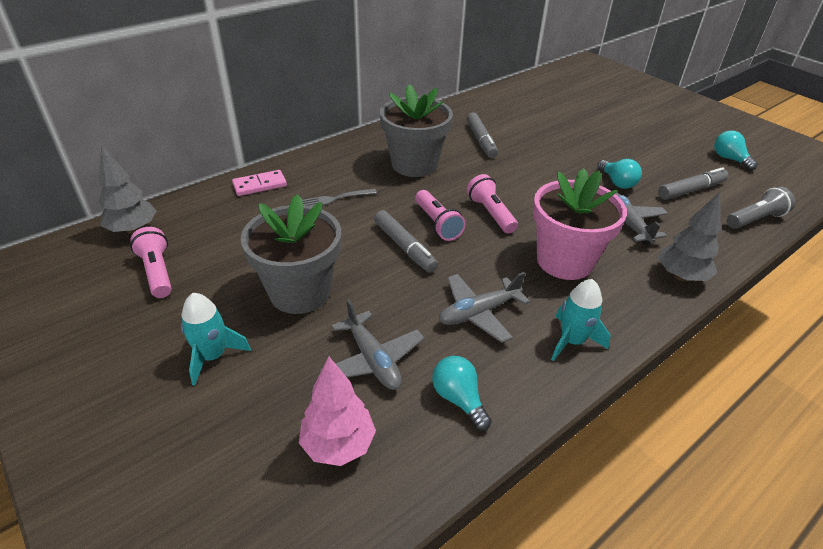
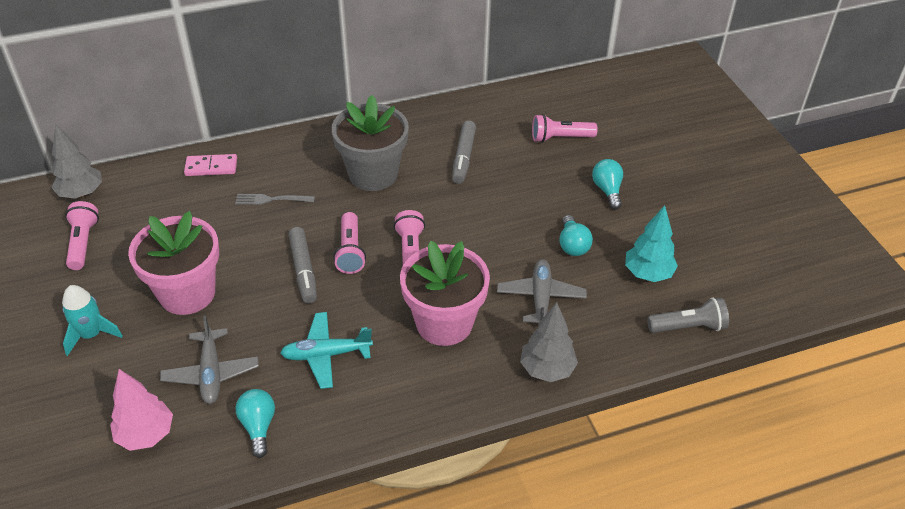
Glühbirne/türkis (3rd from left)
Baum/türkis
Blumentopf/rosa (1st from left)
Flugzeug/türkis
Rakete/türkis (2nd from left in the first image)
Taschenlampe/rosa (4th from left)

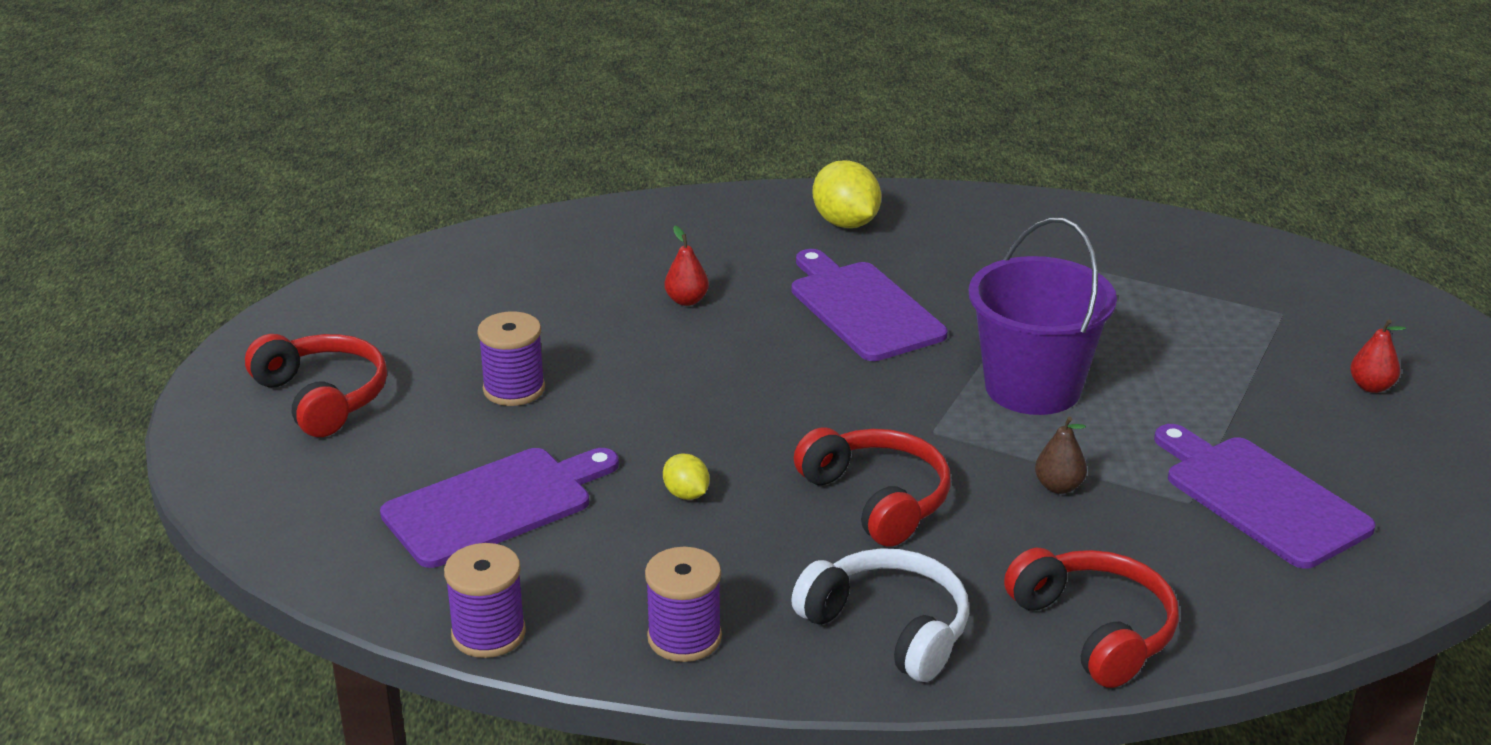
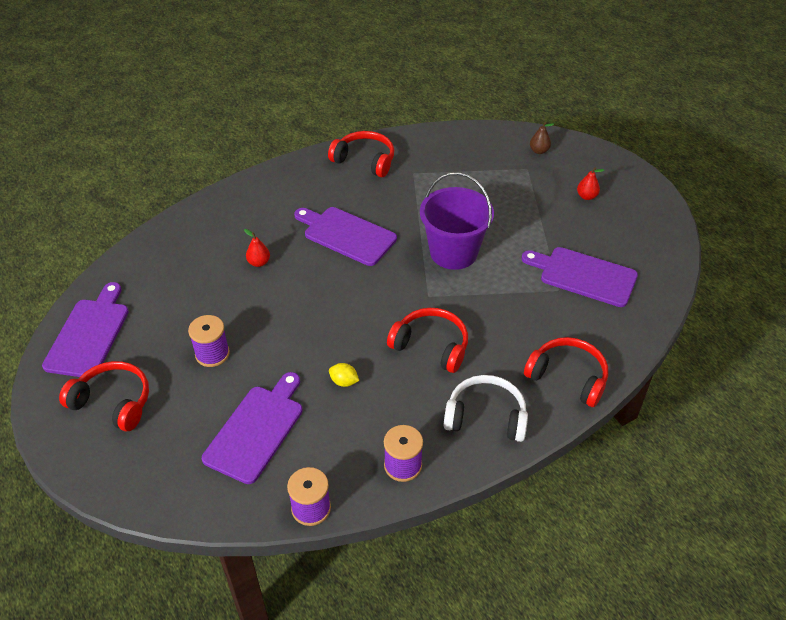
Zitrone/gelb (2nd from left in the first image)
Birne/braun
Kopfhörer/rot (2nd from left)
Schneidebrett/lila (1st from left)

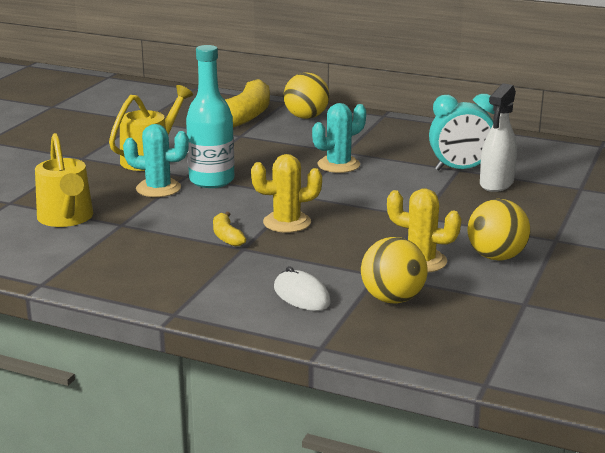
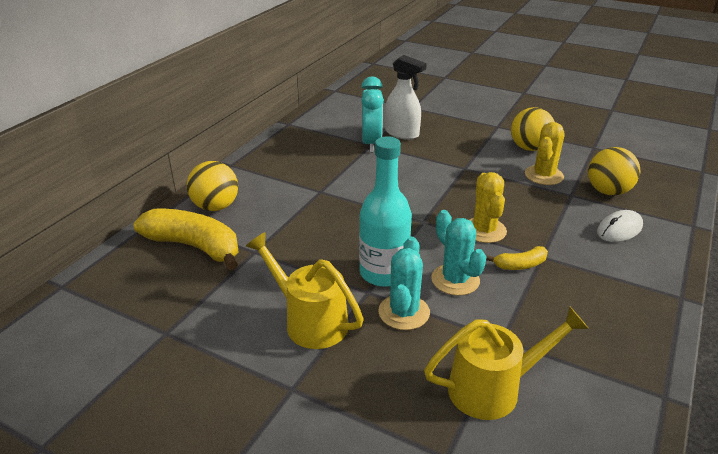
Kaktus/türkis (2nd from left)

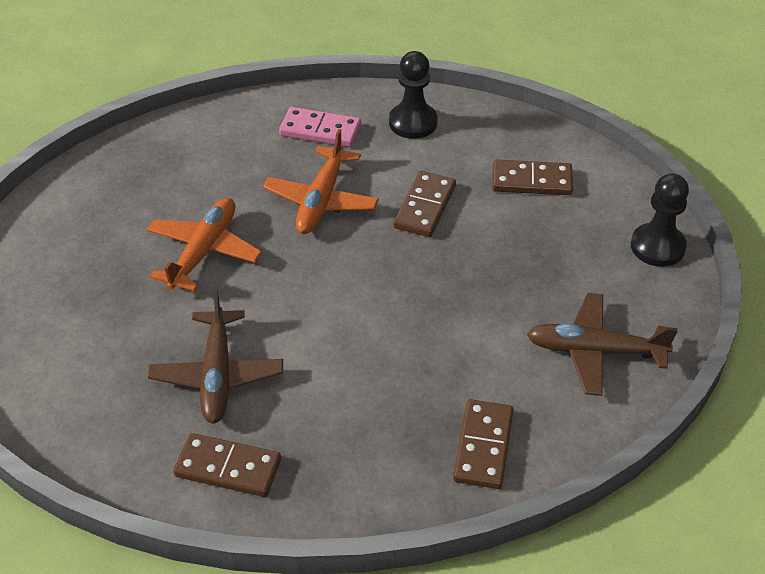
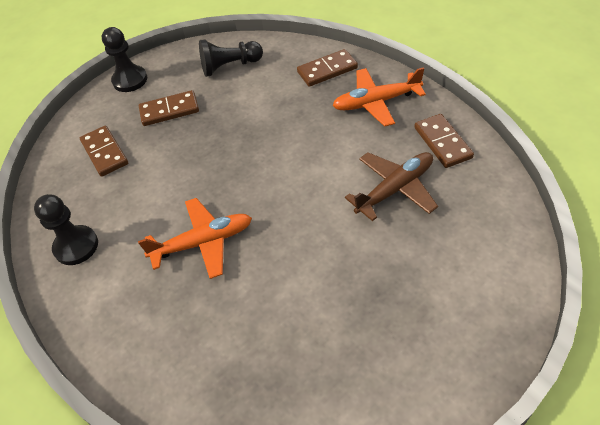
Dominostein/rosa
Dominostein/braun (2nd from left)
Flugzeug/orange (2nd from left)
Bauer/schwarz (3rd from left)

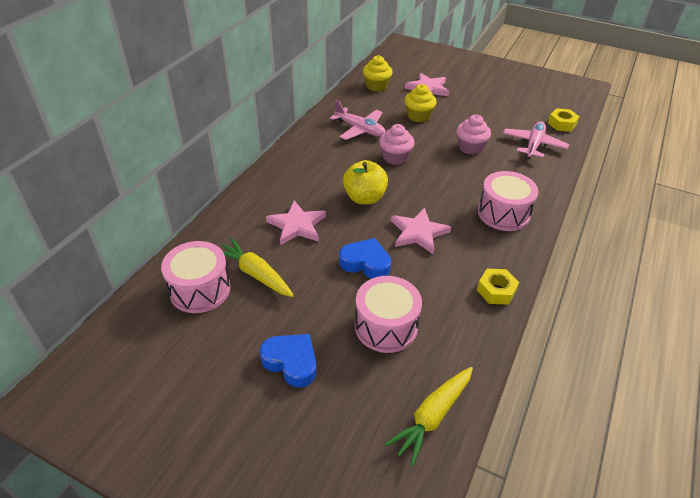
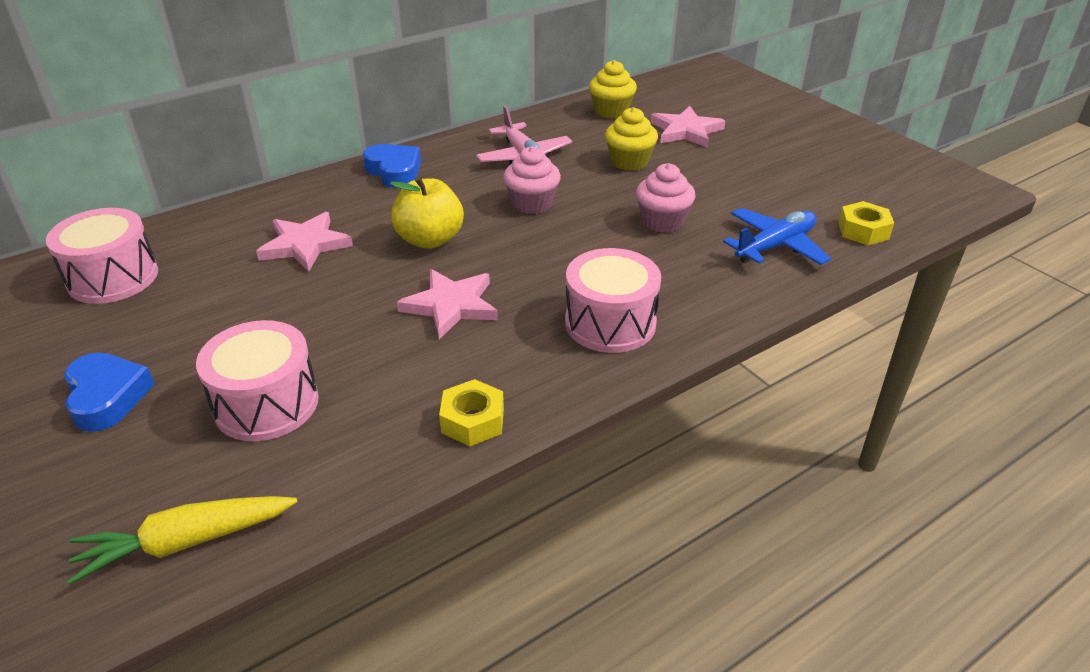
Flugzeug/blau
Karotte/gelb (1st from left in the first image)
Herz/blau (2nd from left)

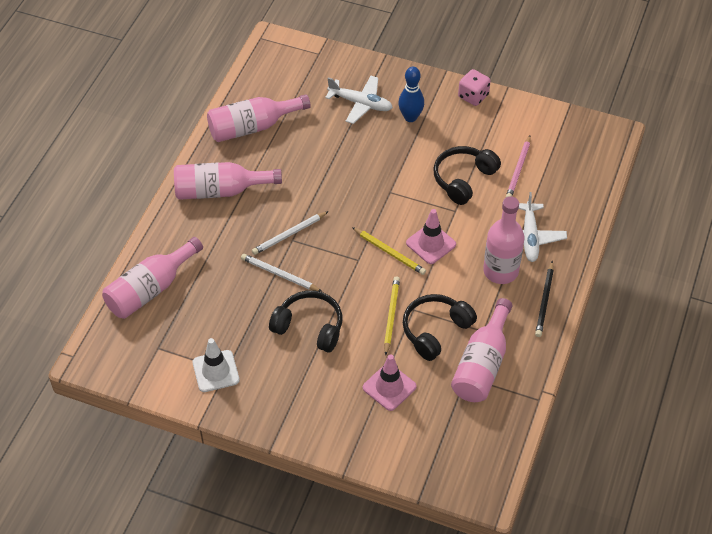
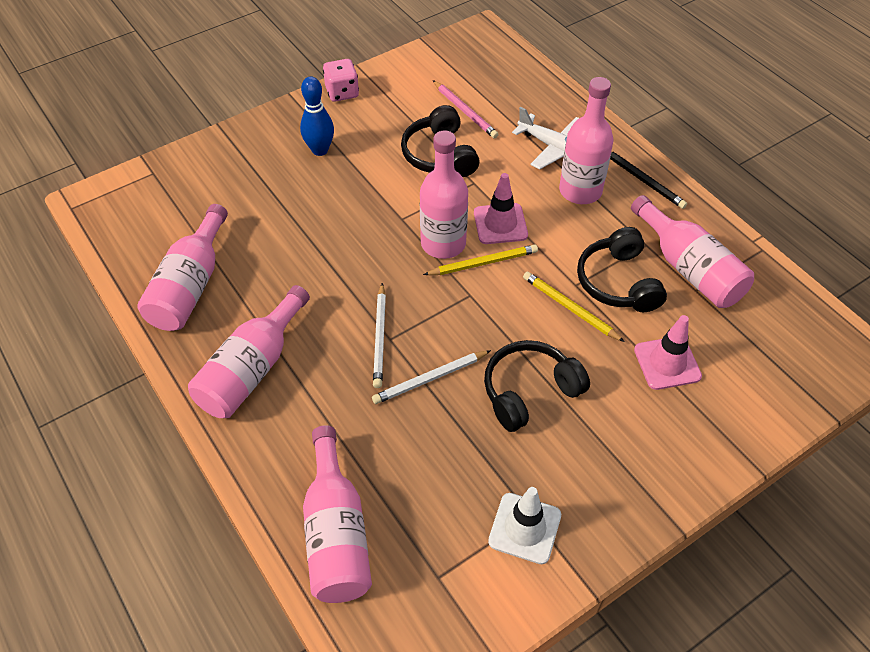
Flugzeug/weiß (1st from left in the first image)
Flasche/rosa (4th from left)

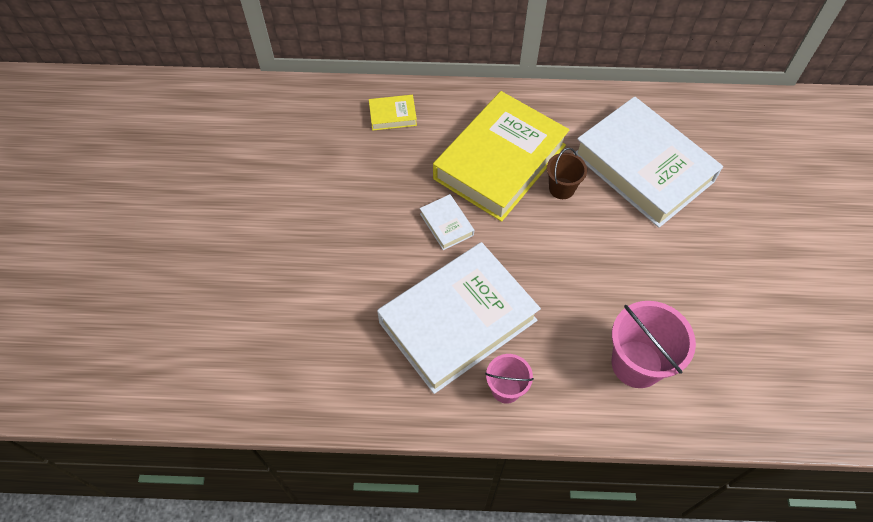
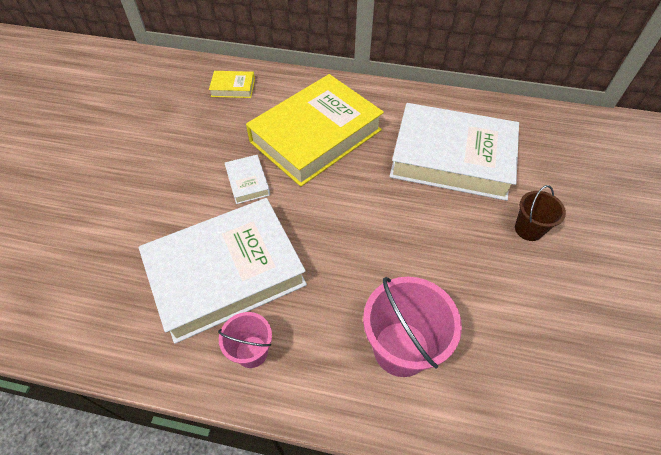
Buch/weiß (3rd from left)
Eimer/braun

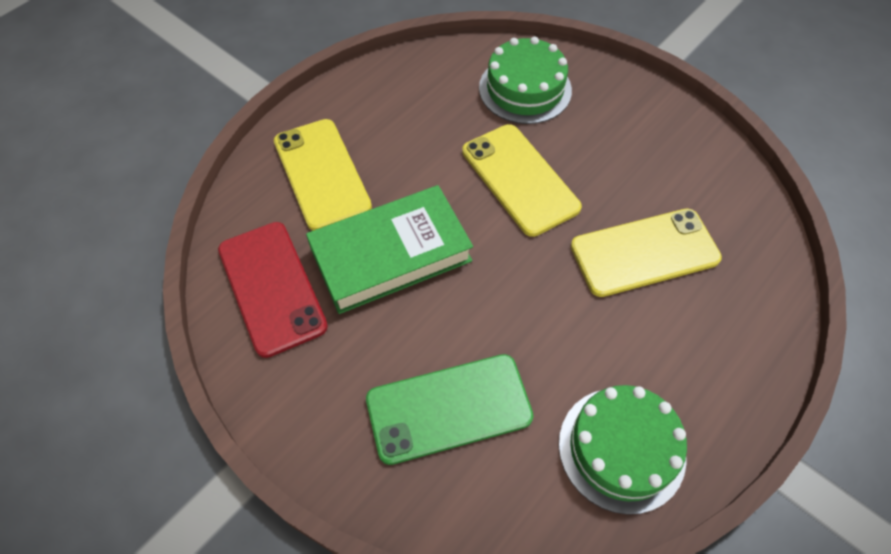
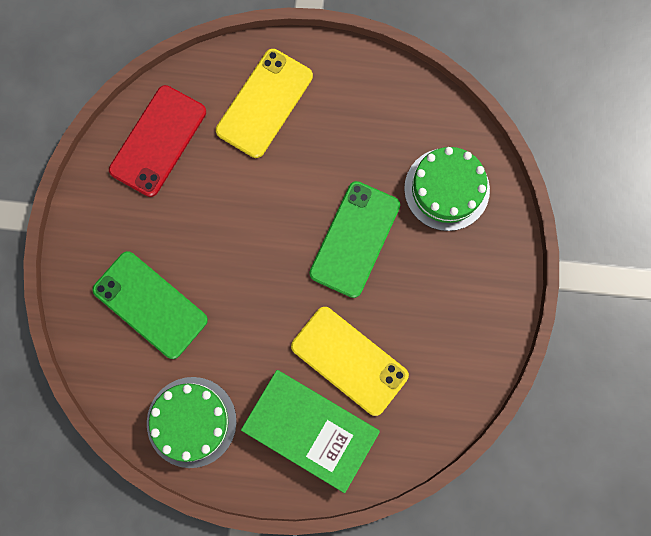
Handy/grün (2nd from left)
Buch/grün

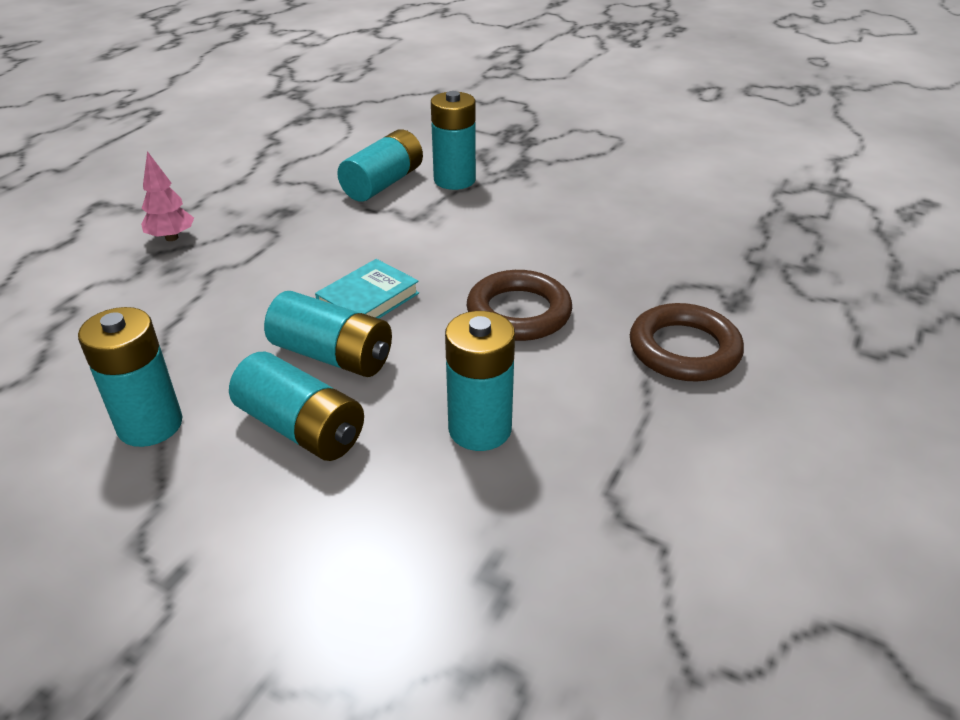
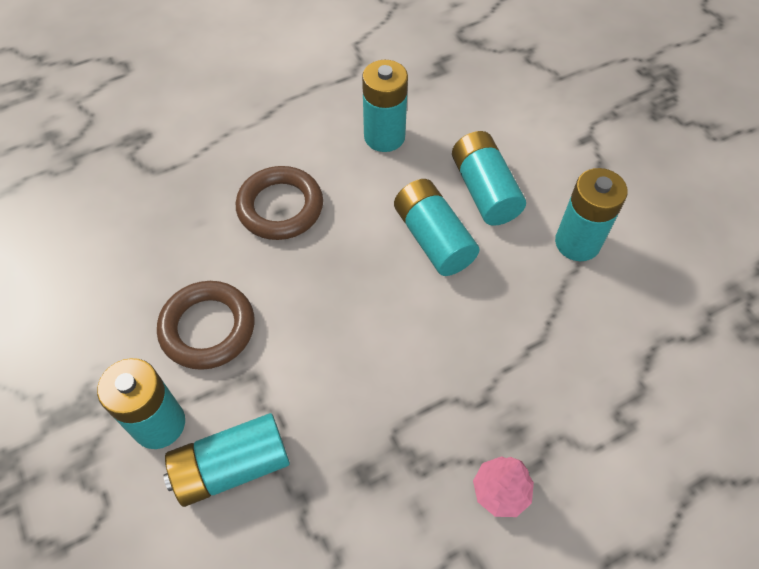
Buch/türkis
Ring/braun (1st from left)

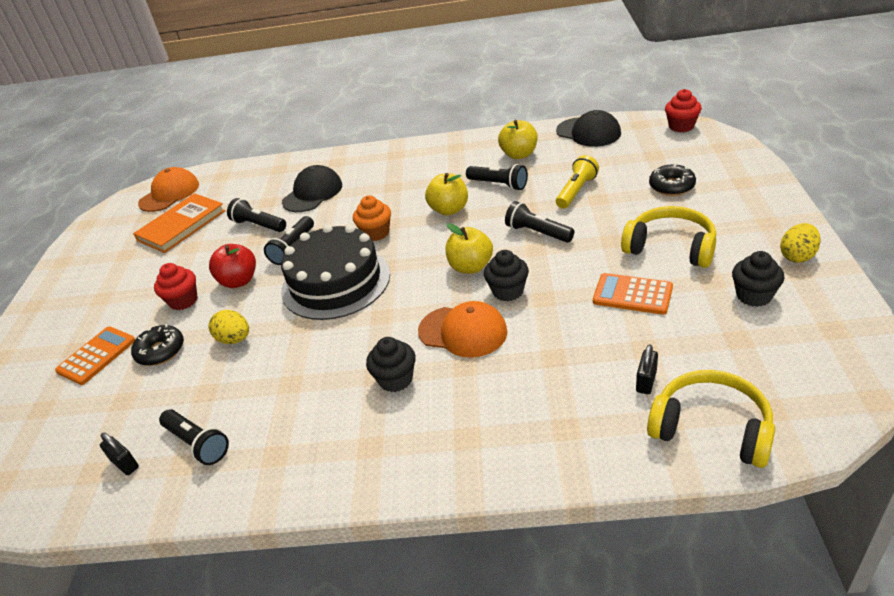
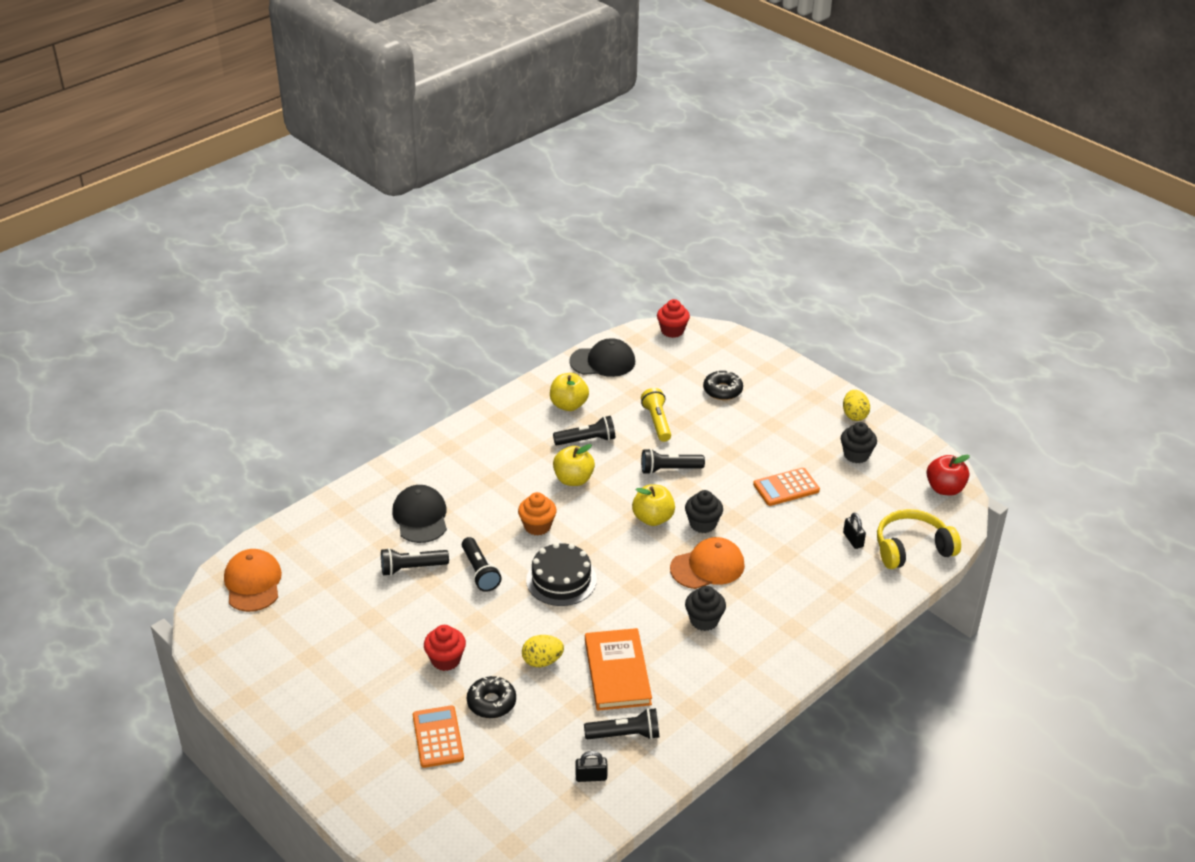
Buch/orange
Kopfhörer/gelb (1st from left in the first image)
Kuchen/schwarz
Apfel/rot

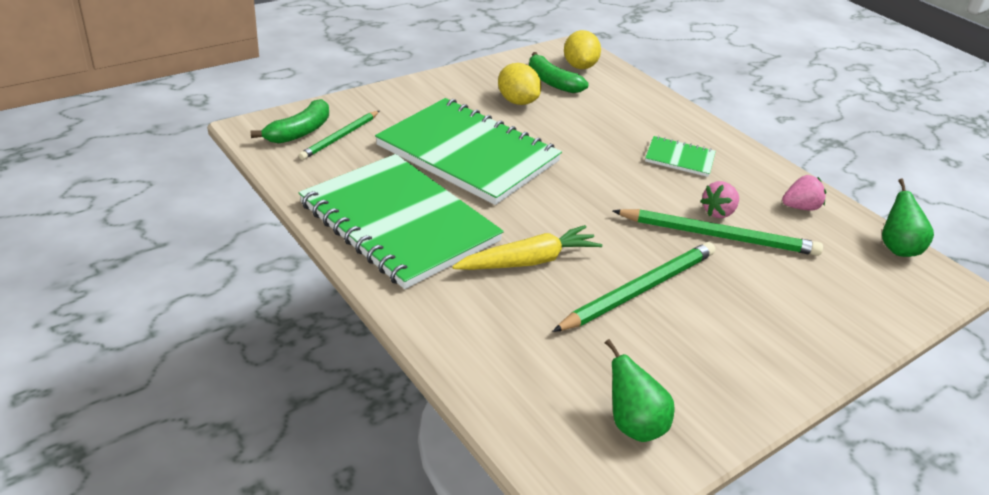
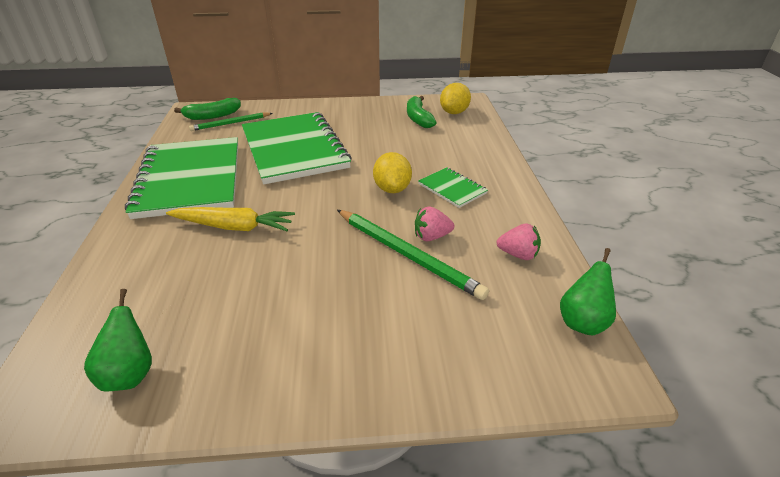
Zitrone/gelb (1st from left)
Bleistift/grün (2nd from left in the first image)

